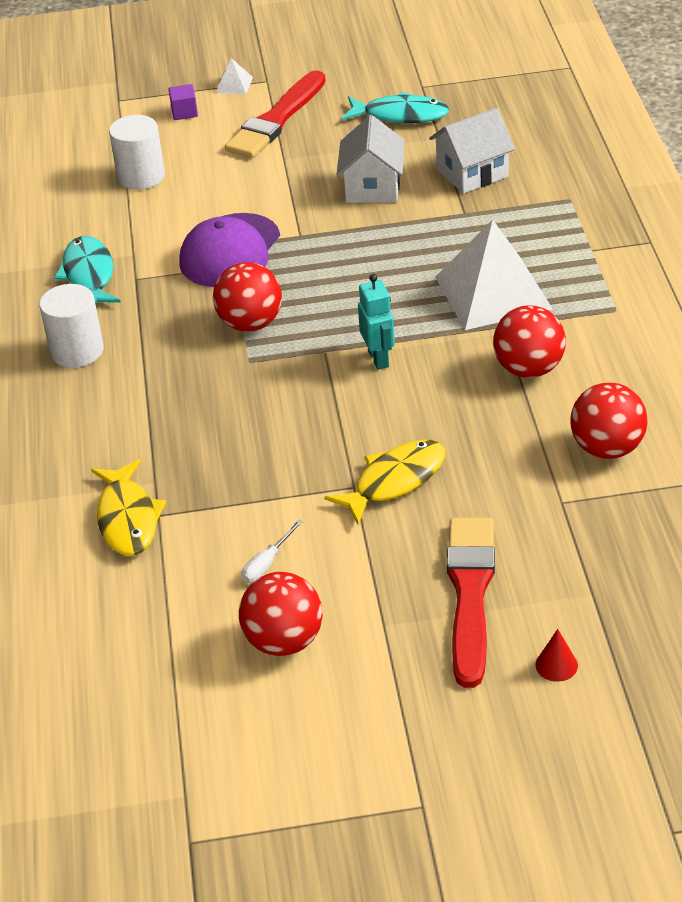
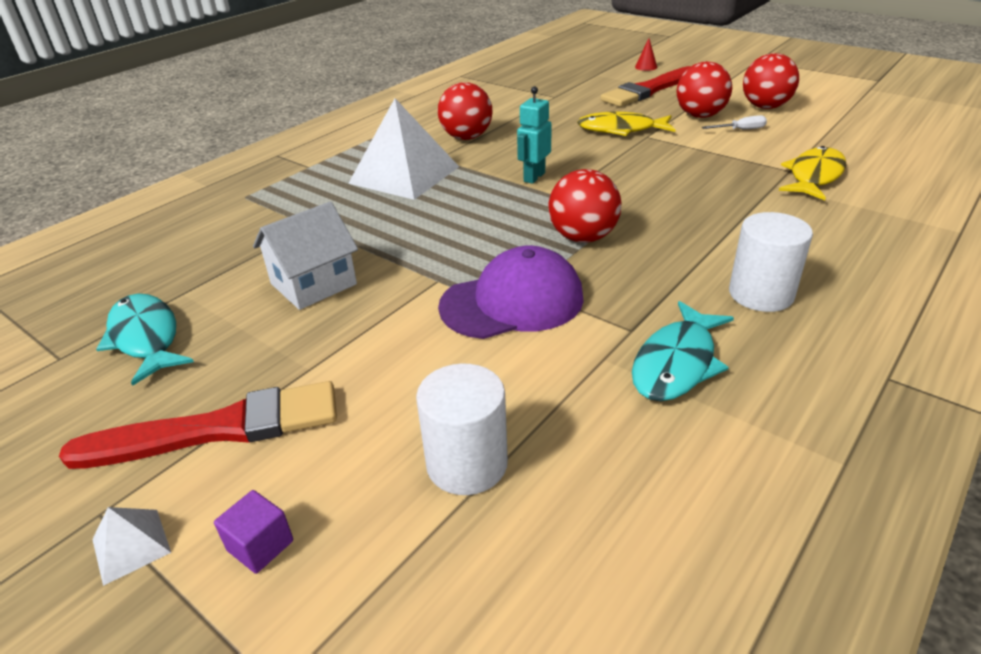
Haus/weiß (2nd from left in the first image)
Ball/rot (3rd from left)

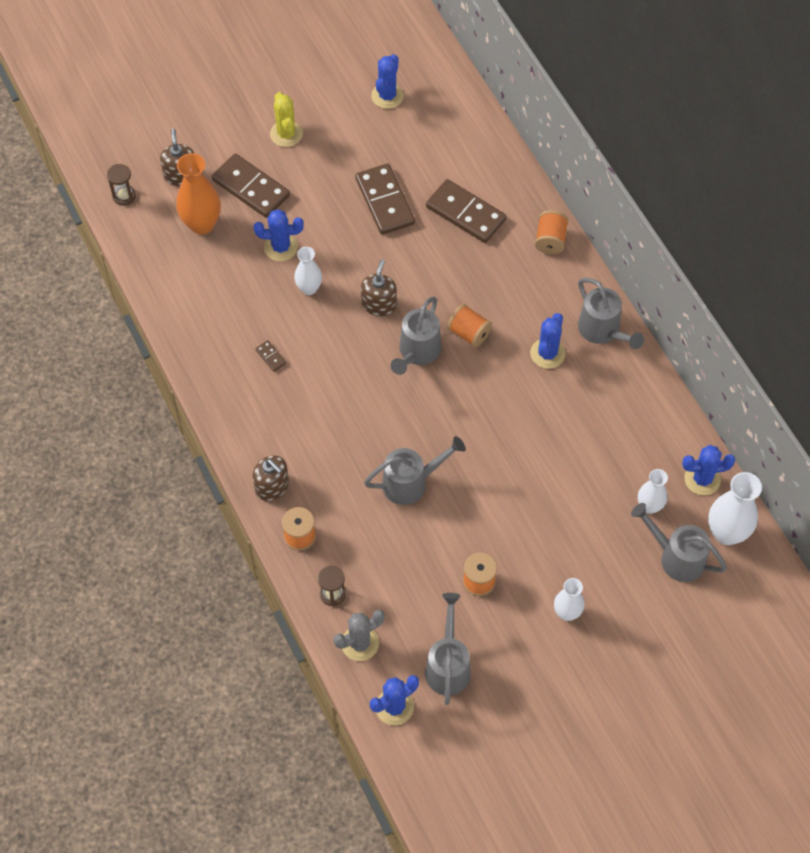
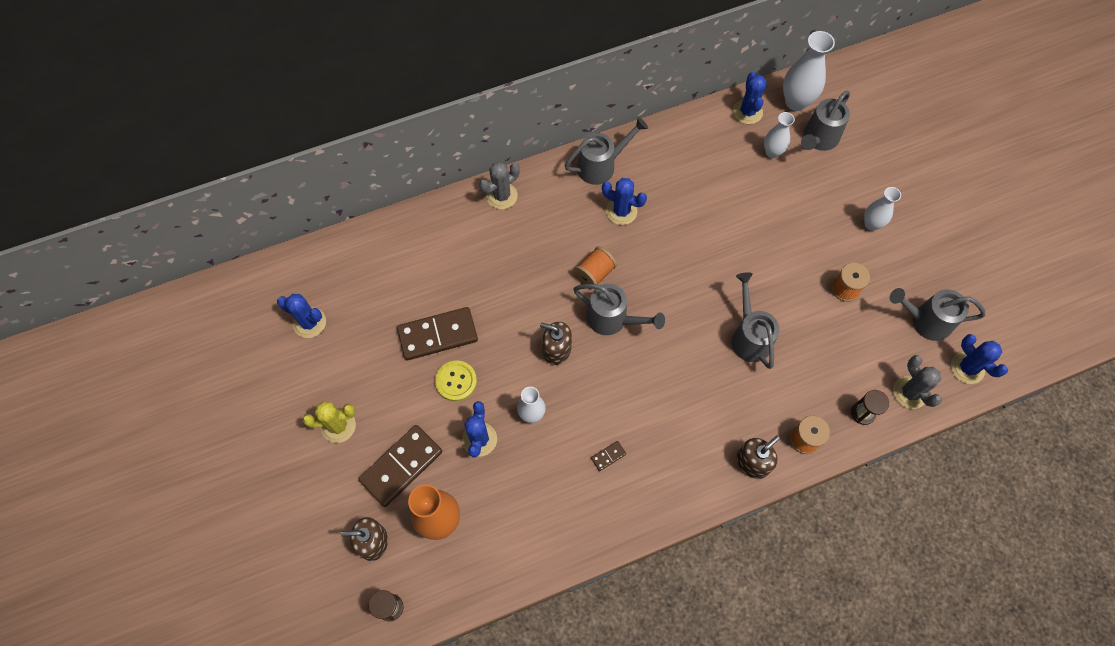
Dominostein/braun (4th from left in the first image)
Kaktus/grau (1st from left)
Knopf/gelb

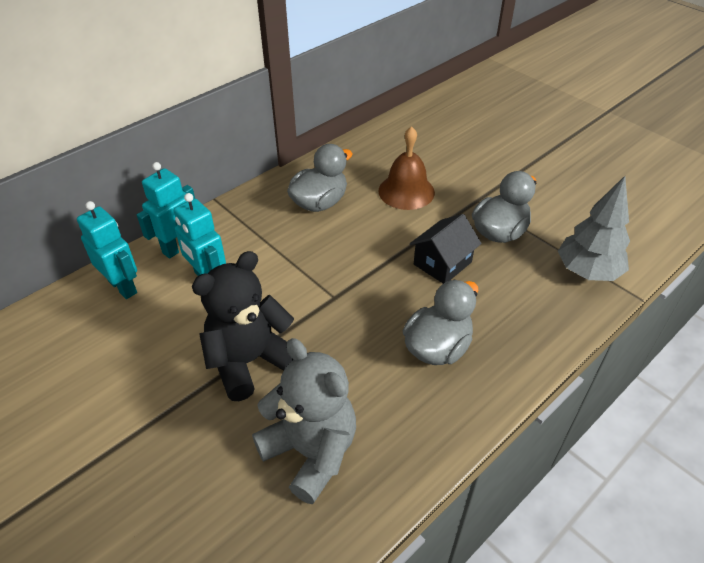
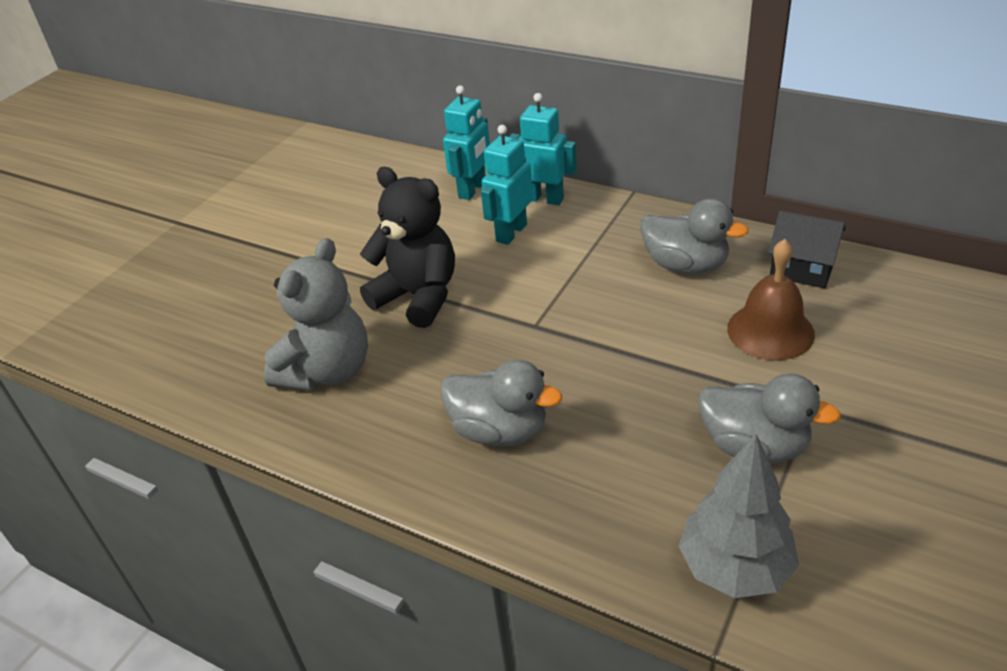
Haus/schwarz

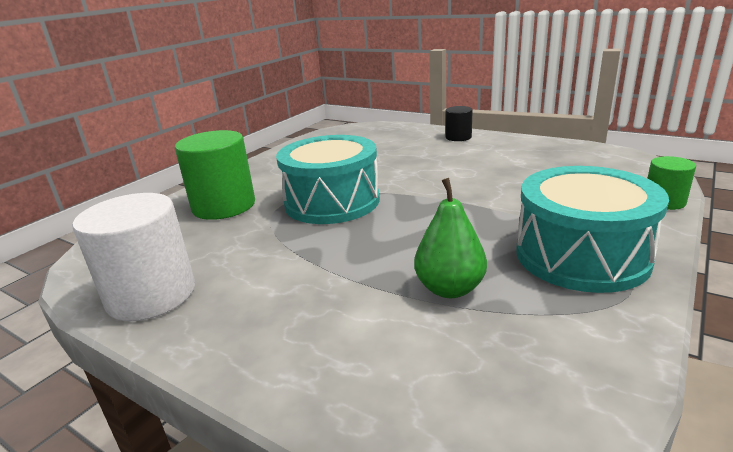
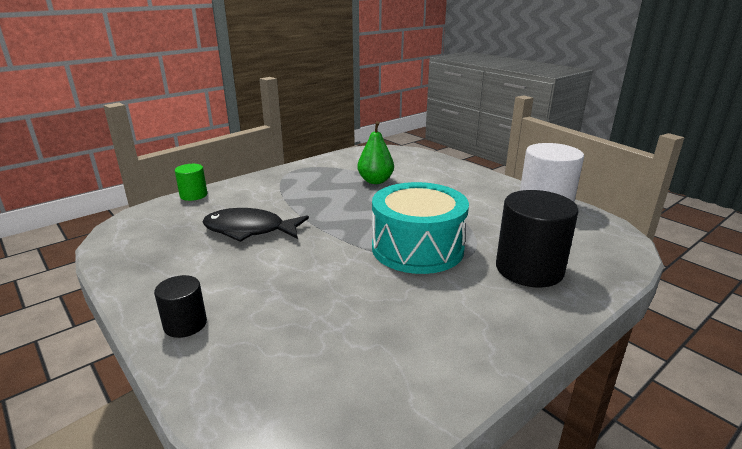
Vollzylinder/schwarz (2nd from left)
Trommel/türkis (2nd from left in the first image)
Fisch/schwarz

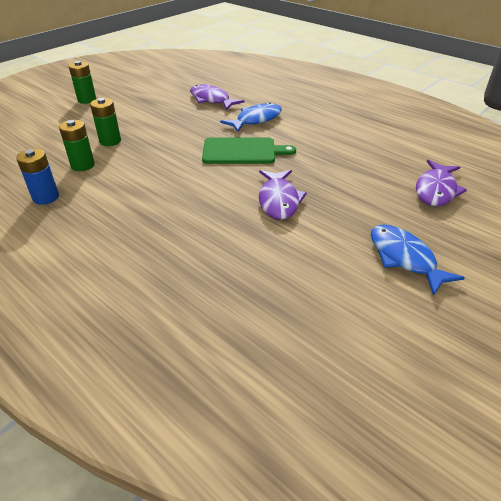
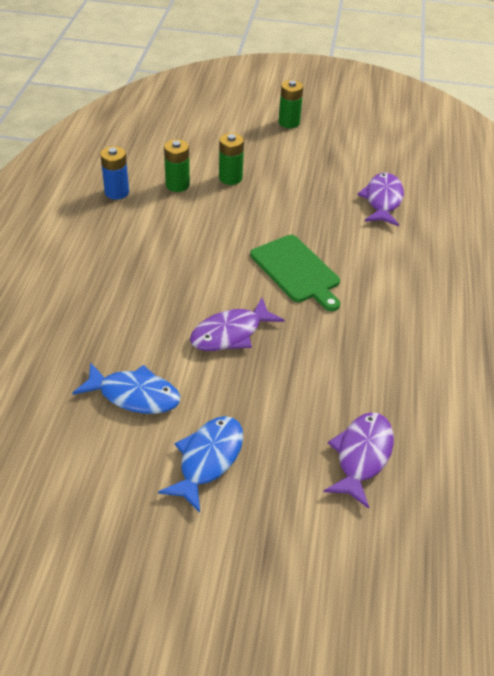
Fisch/blau (1st from left)
Fisch/lila (2nd from left)

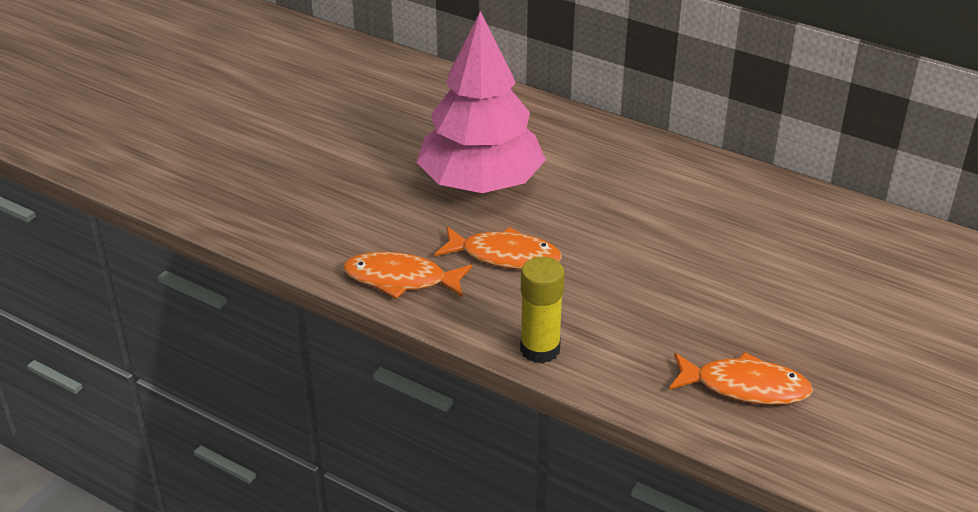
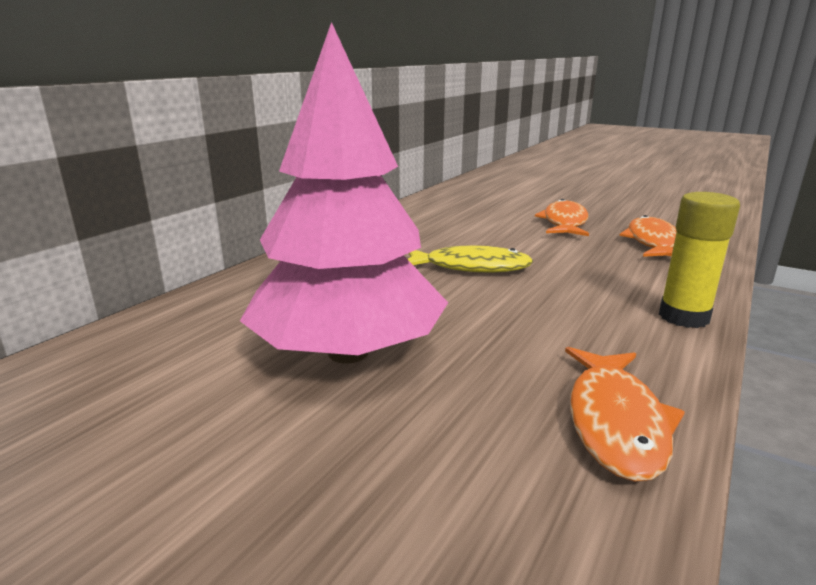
Fisch/orange (1st from left)
Fisch/gelb

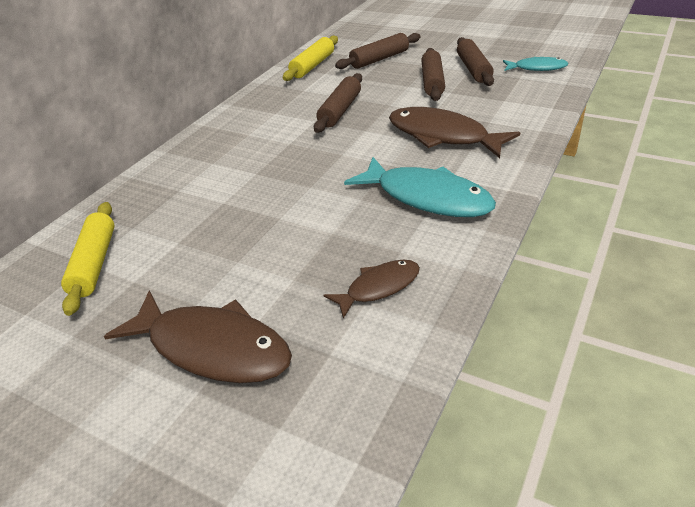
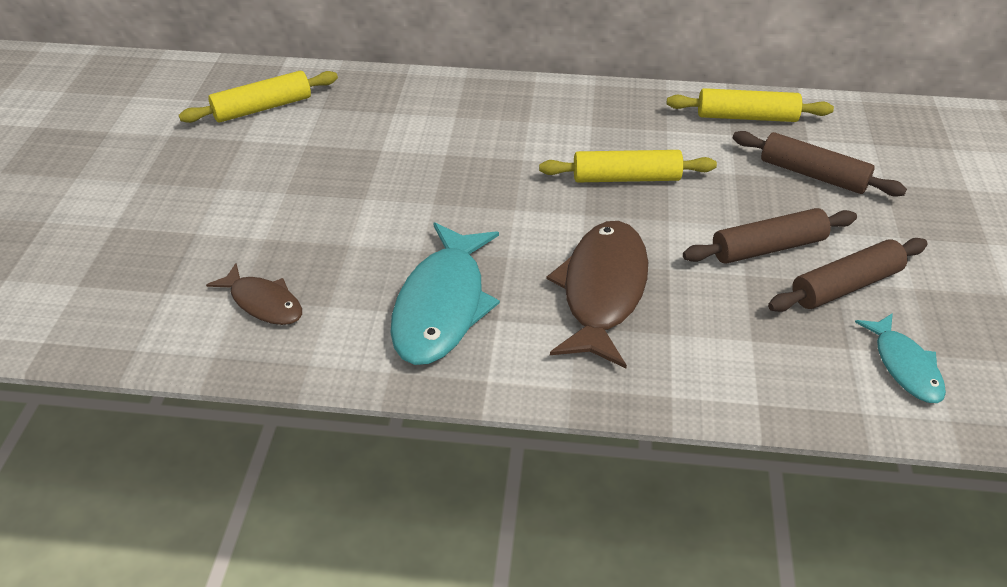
Nudelholz/gelb (2nd from left)
Fisch/braun (1st from left in the first image)

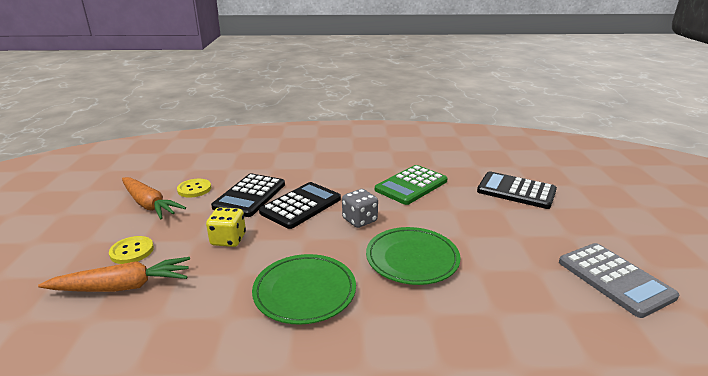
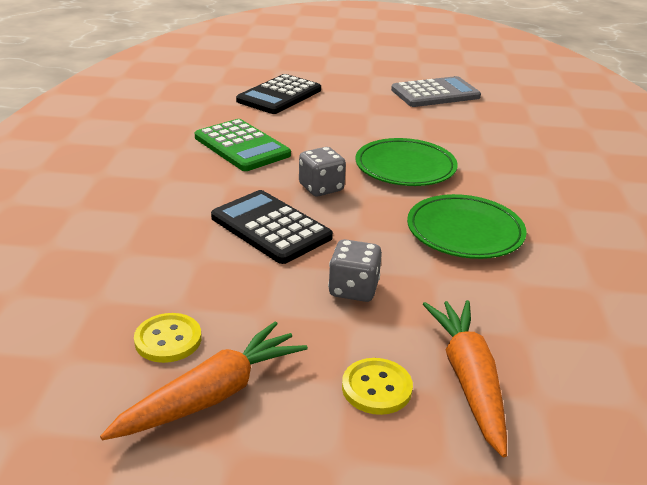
Taschenrechner/schwarz (1st from left in the first image)
Spielwürfel/grau (2nd from left)

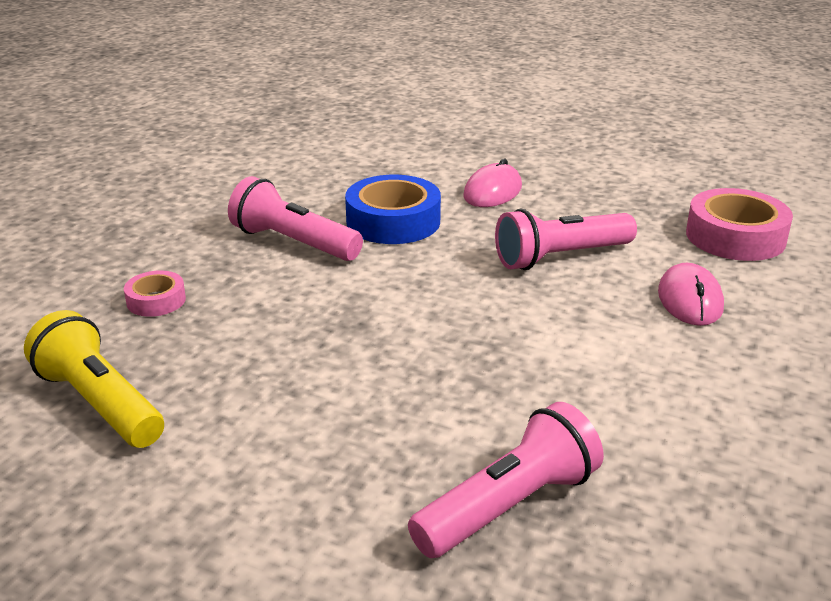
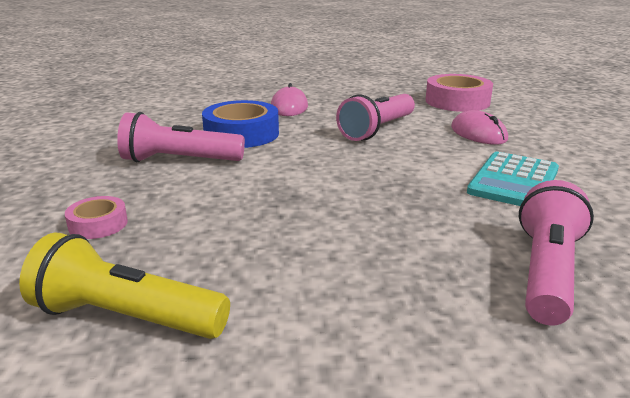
Taschenrechner/türkis

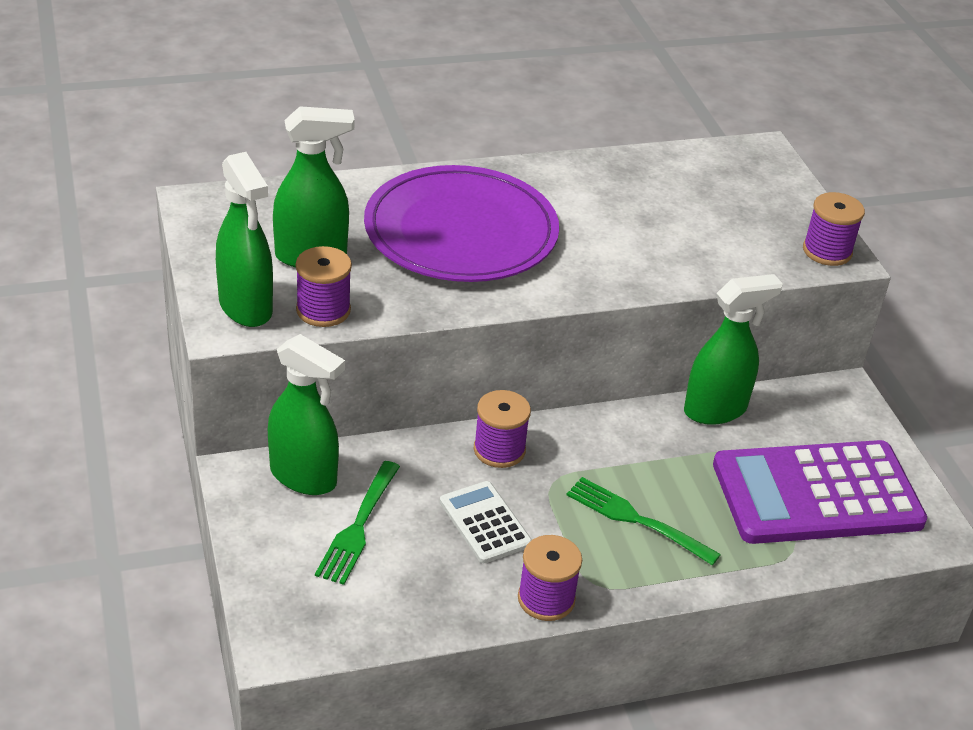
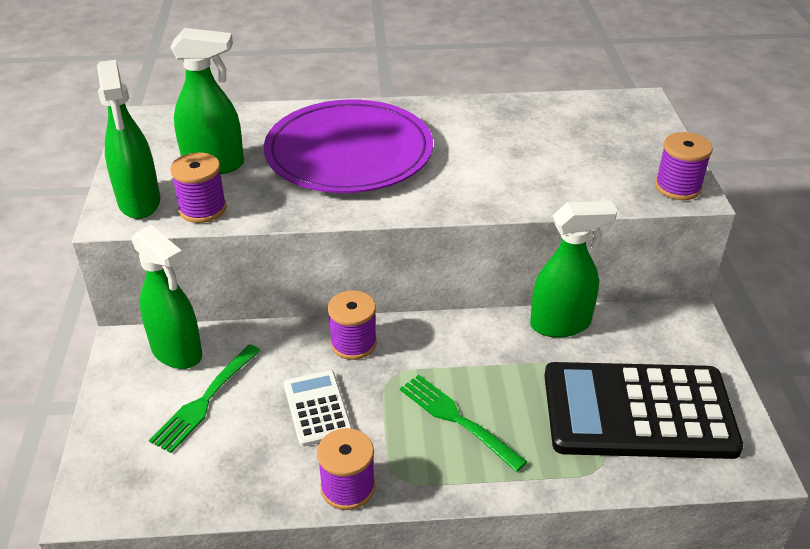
Taschenrechner/schwarz

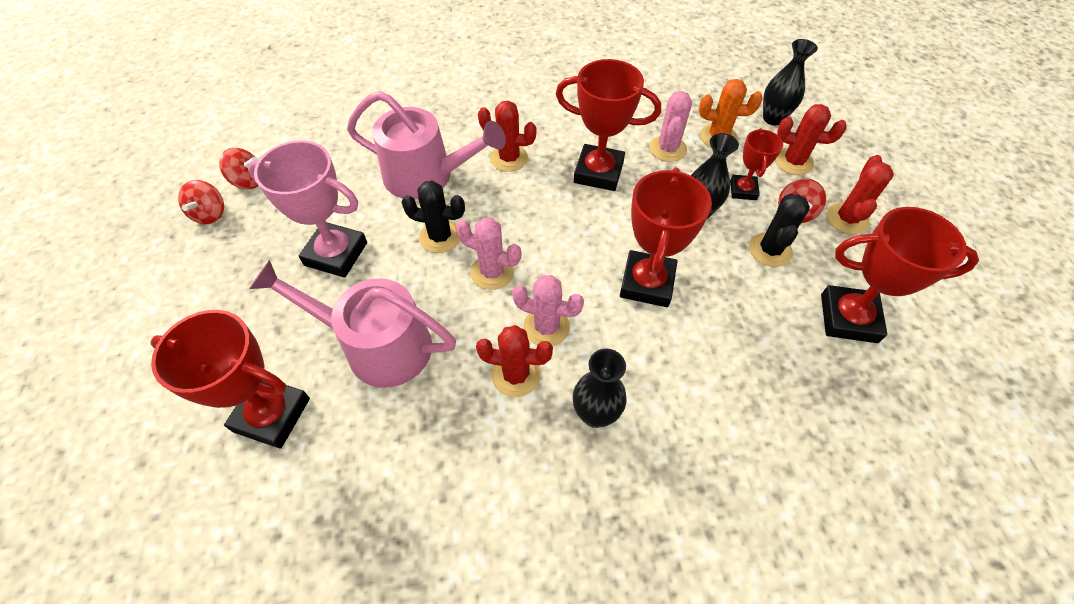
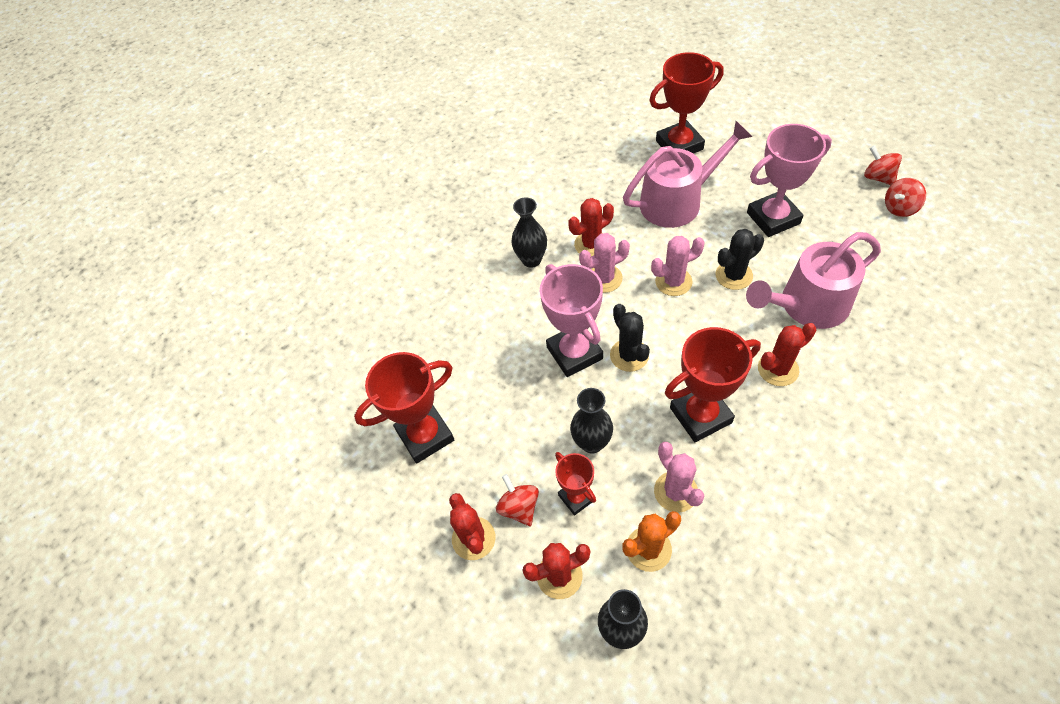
Pokal/rosa (1st from left)
Kaktus/schwarz (1st from left)

